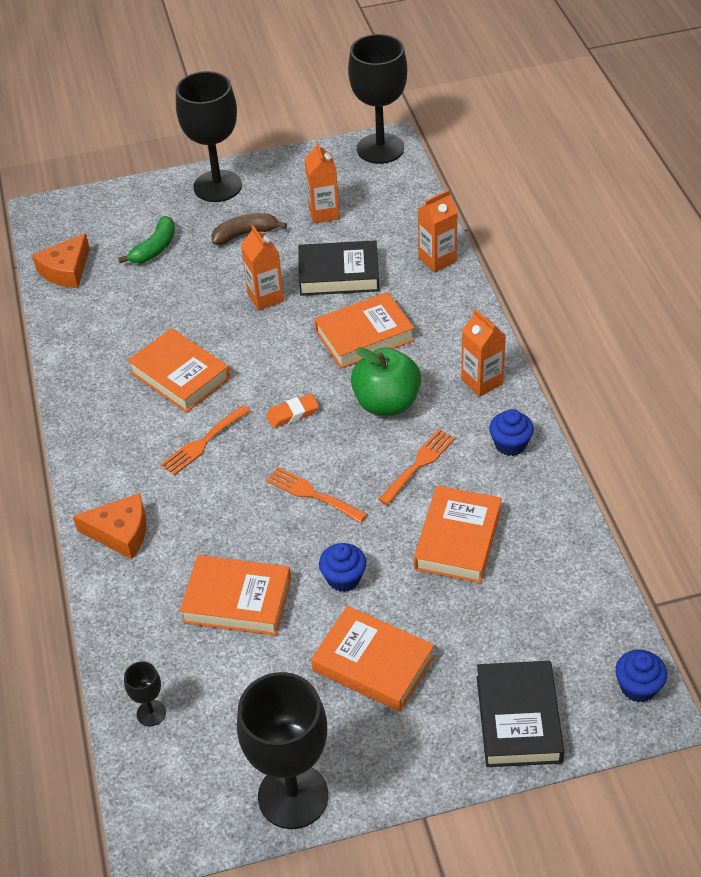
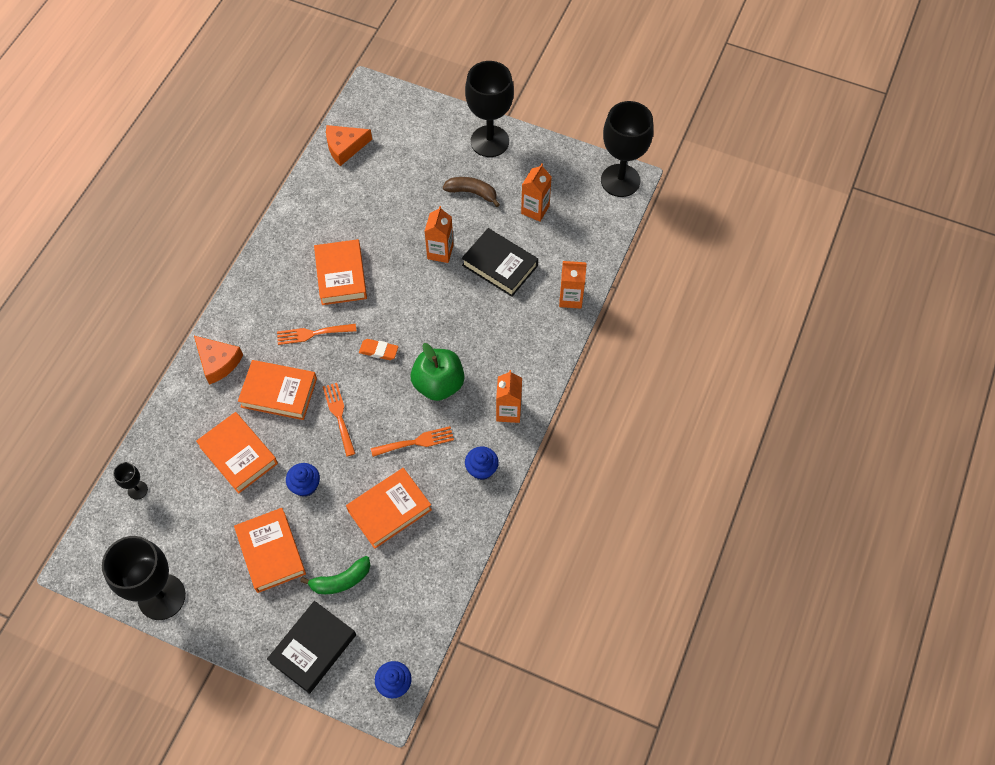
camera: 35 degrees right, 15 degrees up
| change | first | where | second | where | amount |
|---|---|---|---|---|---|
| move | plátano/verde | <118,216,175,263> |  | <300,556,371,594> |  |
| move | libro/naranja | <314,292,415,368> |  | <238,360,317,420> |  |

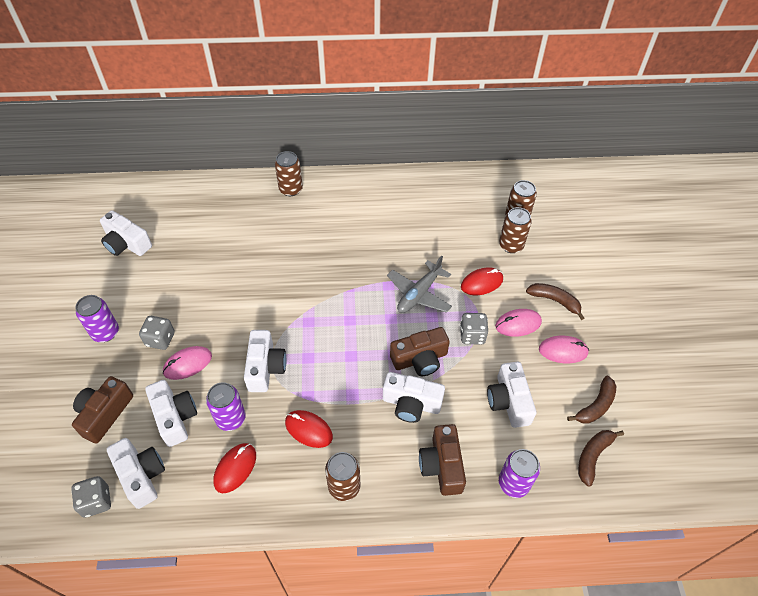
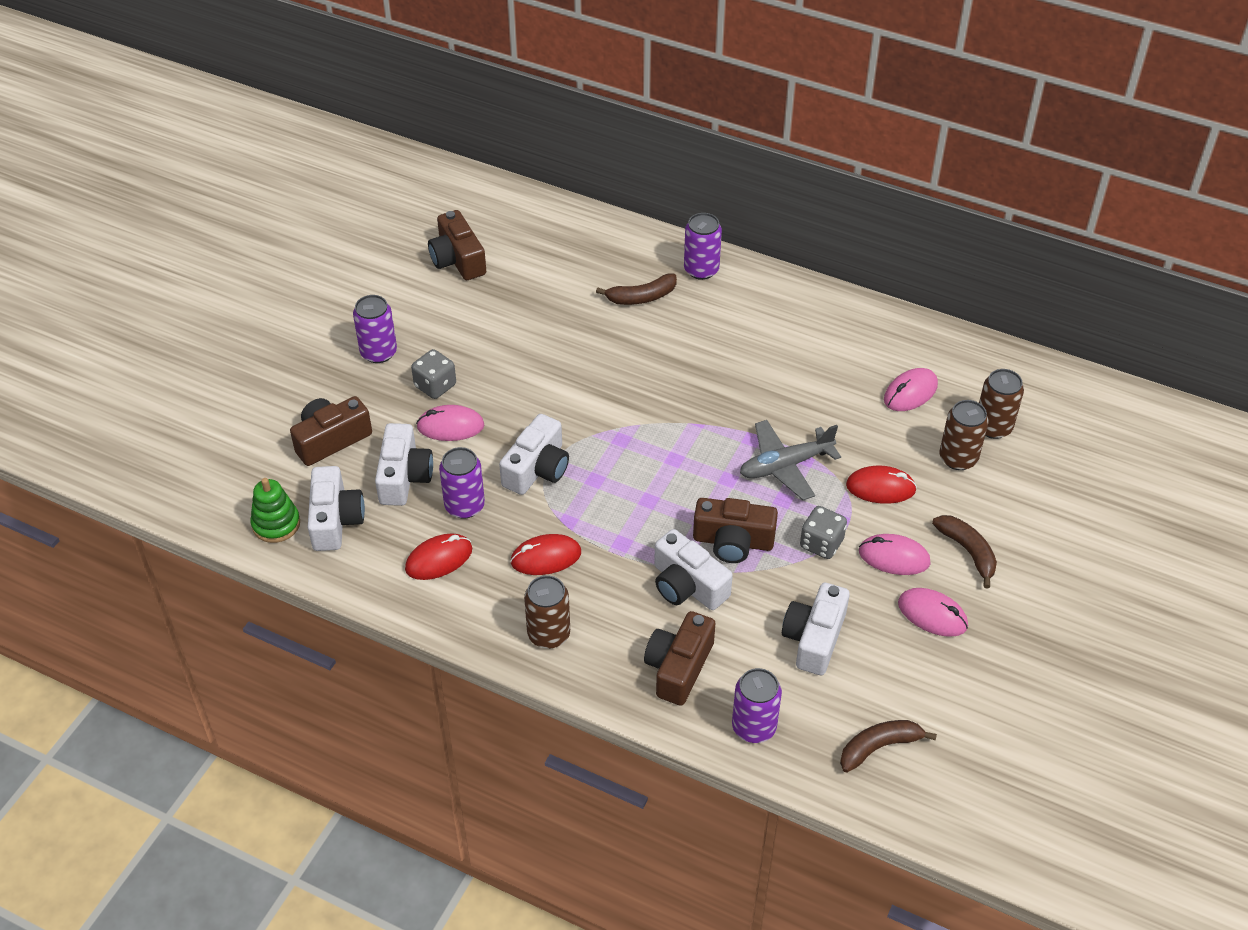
camera: 30 degrees right, 5 degrees down
| change | first | where | second | where | amount |
|---|---|---|---|---|---|
| insert |  |  | ratón/rosa | <884,368,938,411> |  |
| move | plátano/marrón | <567,376,616,424> |  | <596,274,677,305> |  |
| replace | dado/gris | <71,476,111,518> | juguete apilable/verde | <250,478,300,543> |  |
| recolor | cámara/blanco | <100,210,152,256> | cámara/marrón | <428,210,486,280> |  |
| recolor | lata/marrón | <275,151,303,196> | lata/morado | <684,213,722,280> |  |
| rotate | ratón/rojo | <285,410,333,448> |  | <510,534,581,575> | 75 degrees counterclockwise |

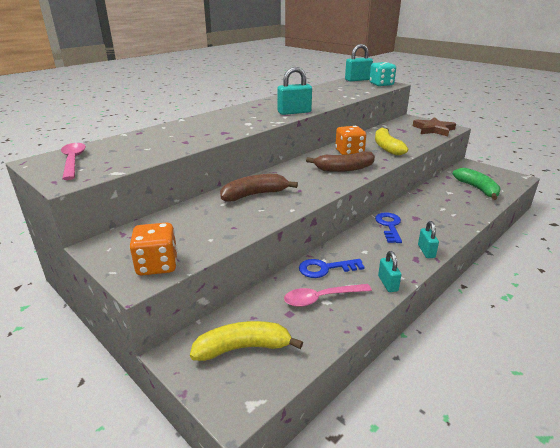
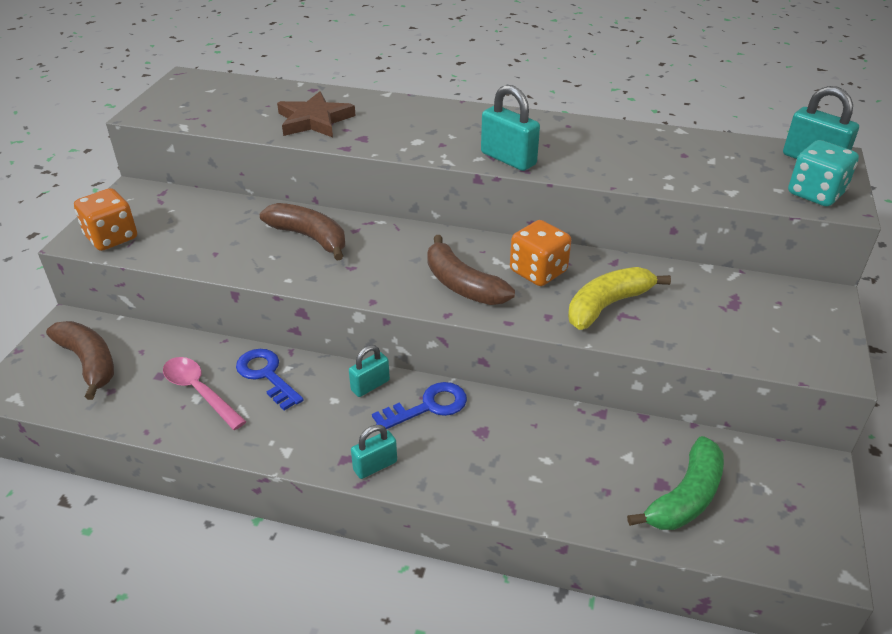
camera: 60 degrees right, 10 degrees up
| change | first | where | second | where | amount |
|---|---|---|---|---|---|
| delete | cuchara/rosa | <61,143,86,180> |  |  |  |
| move | candado/turquesa | <378,251,401,292> |  | <349,345,390,397> |  |
| move | estrella/marrón | <413,117,456,136> |  | <277,91,356,137> |  |
| recolor | plátano/amarillo | <190,321,303,361> | plátano/marrón | <46,321,114,400> |  |

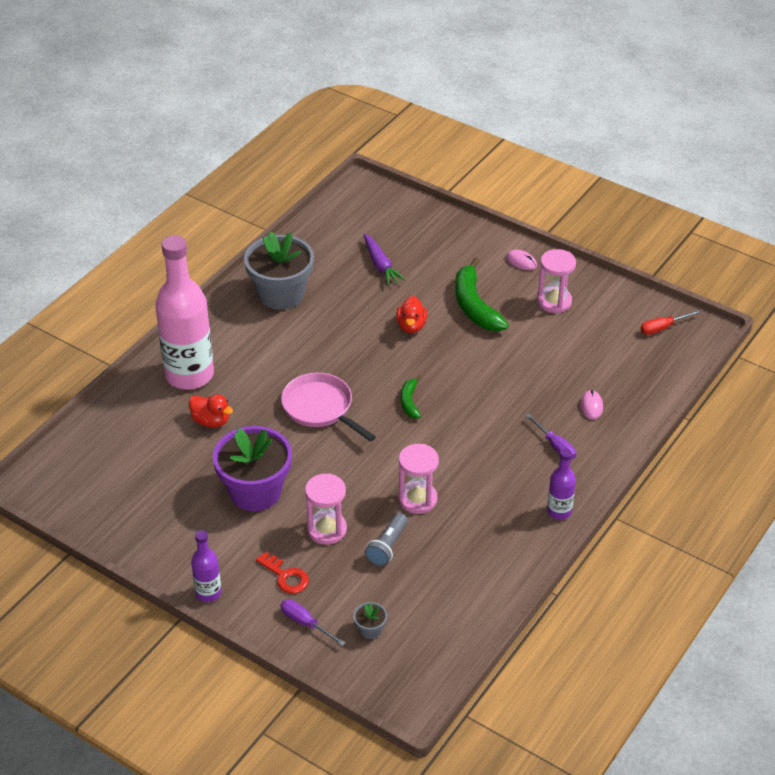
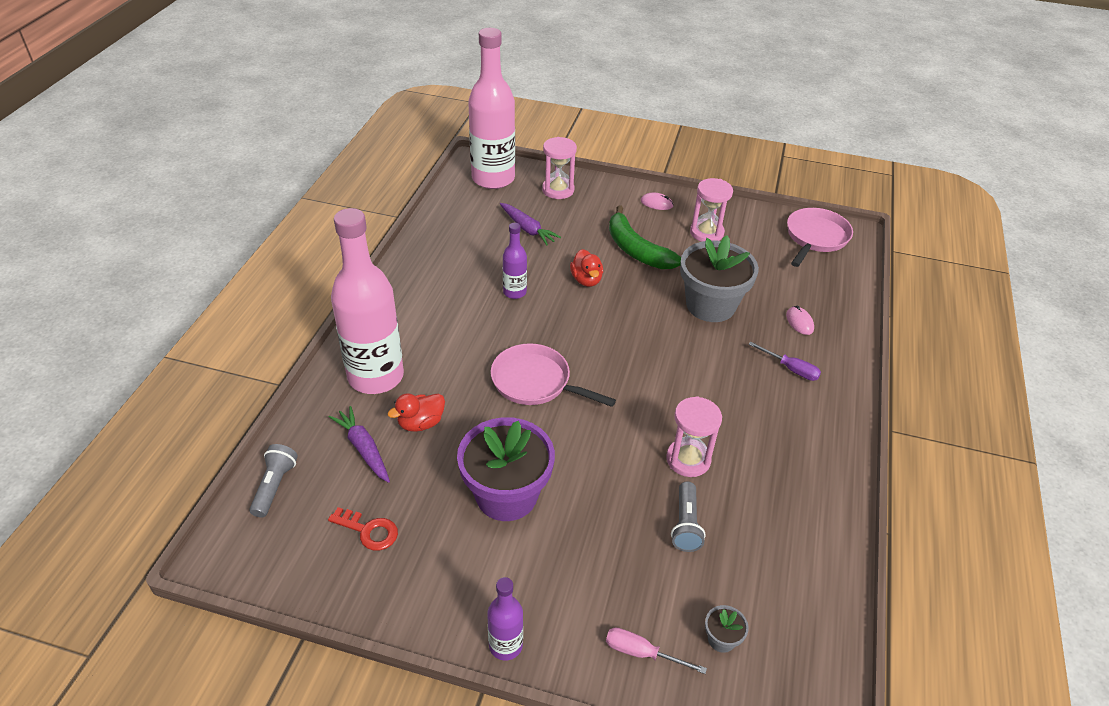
camera: 20 degrees left, 0 degrees up
| change | first | where | second | where | amount |
|---|---|---|---|---|---|
| delete | plátano/verde | <401,375,421,418> |  |  |  |
| insert |  |  | lámpara de mano/gris | <249,444,298,517> |  |
| insert |  |  | zanahoria/morado | <329,406,390,483> |  |
| insert |  |  | botella/rosa | <468,28,515,189> |  |
| move | maceta/gris | <244,231,314,310> |  | <680,235,759,322> |  |
| move | llave/rojo | <256,552,309,594> |  | <328,507,398,551> |  |
| move | reloj de arena/rosa | <305,473,347,545> |  | <542,137,577,199> |  |
| move | botella/morado | <547,448,576,520> |  | <503,223,527,299> |  |
| replace | destornillador/rojo | <641,310,701,335> | sartén/rosa | <787,208,853,267> |  |
| recolor | destornillador/morado | <281,599,345,646> | destornillador/rosa | <606,628,707,674> |  |
| rotate | pato/rojo | <189,394,233,428> |  | <388,393,445,432> | 135 degrees clockwise |

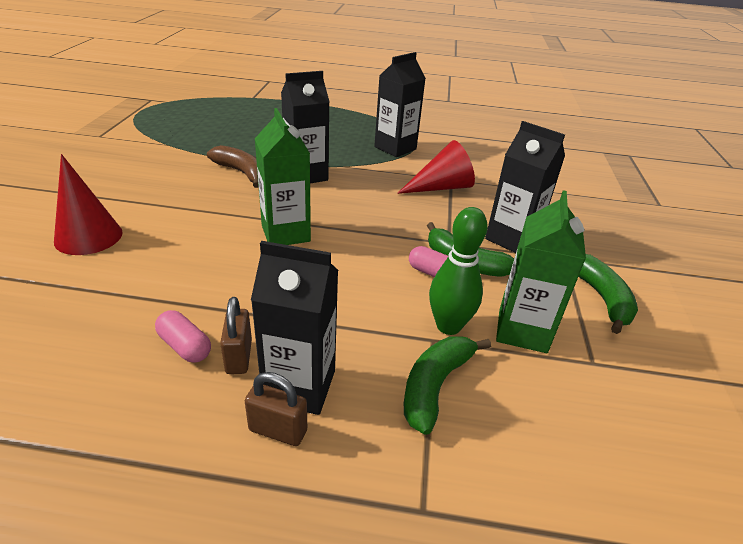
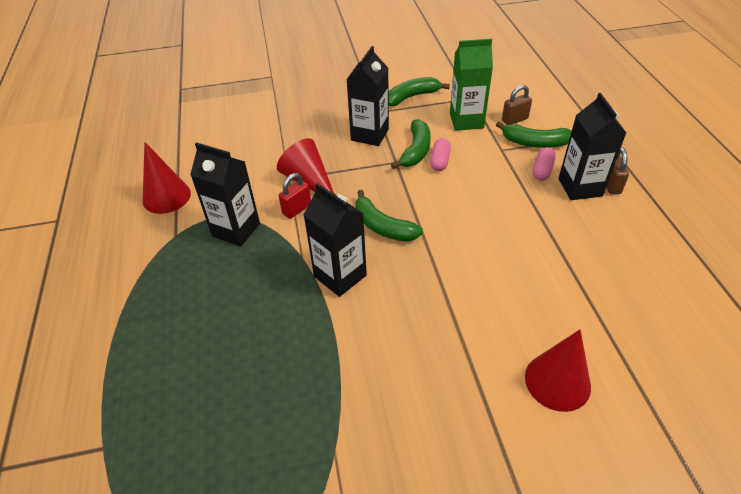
camera: 105 degrees left, 10 degrees up
| change | first | where | second | where | amount |
|---|---|---|---|---|---|
| delete | plátano/marrón | <207,145,259,188> |  |  |  |
| delete | cartón de leche/verde | <255,108,311,245> |  |  |  |
| delete | bolo/verde | <429,207,488,335> |  |  |  |
| insert |  |  | cono/rojo | <143,142,191,214> |  |
| insert |  |  | candado/rojo | <279,173,311,219> |  |
| insert |  |  | plátano/verde | <355,190,423,242> |  |
| move | cápsula/rosa | <155,310,211,363> |  | <532,147,556,181> |  |
| move | candado/marrón | <220,297,252,374> |  | <502,85,532,125> |  |

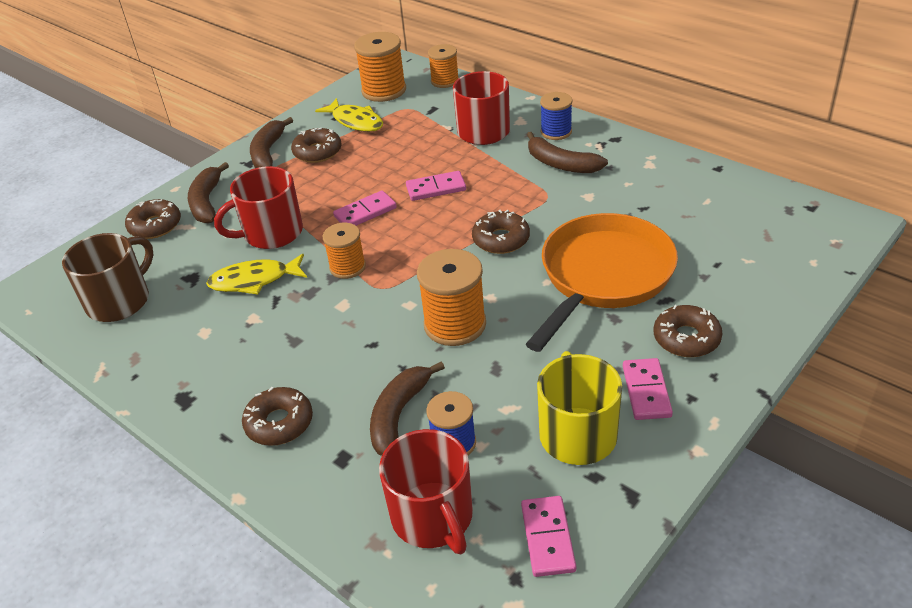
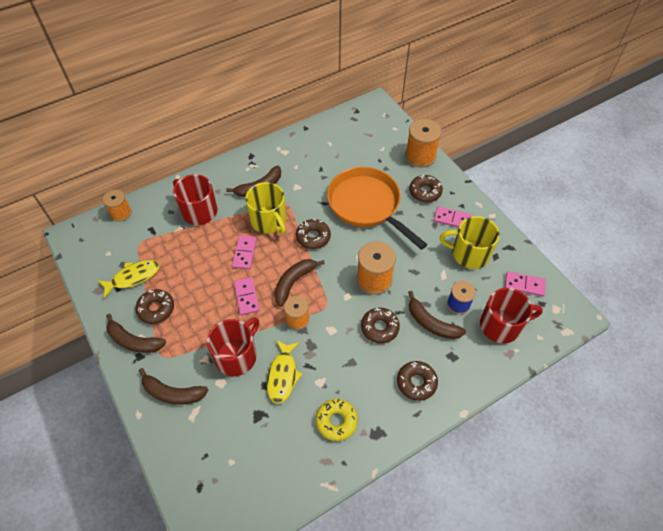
camera: 75 degrees left, 15 degrees up
| change | first | where | second | where | amount |
|---|---|---|---|---|---|
| delete | taza/marrón | <62,233,154,322> |  |  |  |
| delete | carrete/azul | <540,92,572,140> |  |  |  |
| insert |  |  | taza/amarillo | <245,182,286,234> |  |
| insert |  |  | plátano/marrón | <274,259,325,306> |  |
| insert |  |  | rosquilla/amarillo | <316,399,358,441> |  |
| move | rosquilla/marrón | <125,199,181,239> |  | <361,308,400,344> |  |
| move | carrete/naranja | <354,32,406,102> |  | <405,119,442,168> |  |
| rotate | taza/rojo | <214,166,303,249> |  | <207,318,259,376> | 135 degrees counterclockwise |

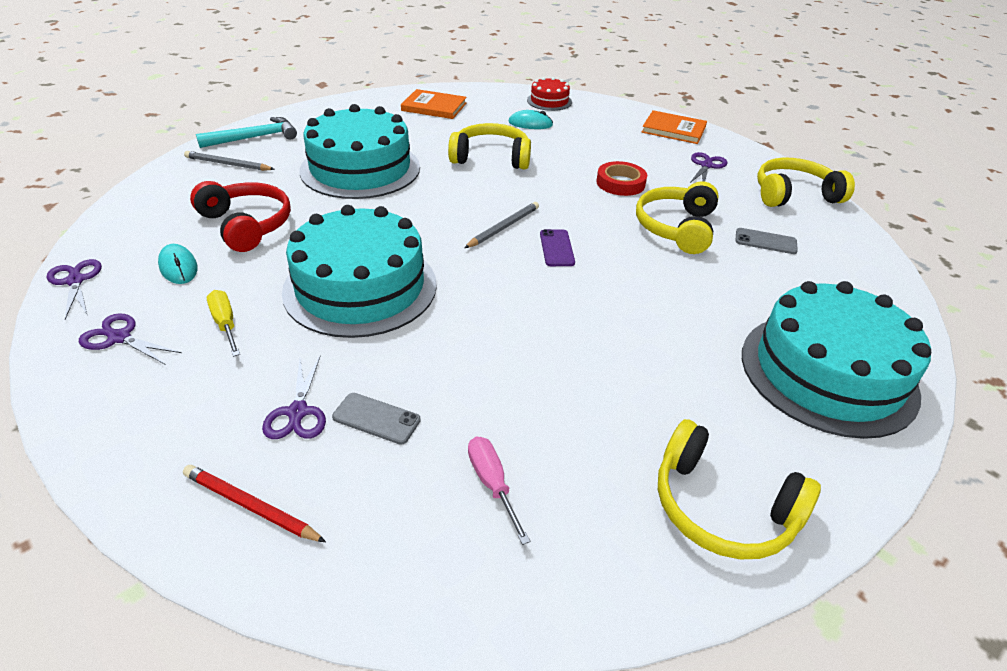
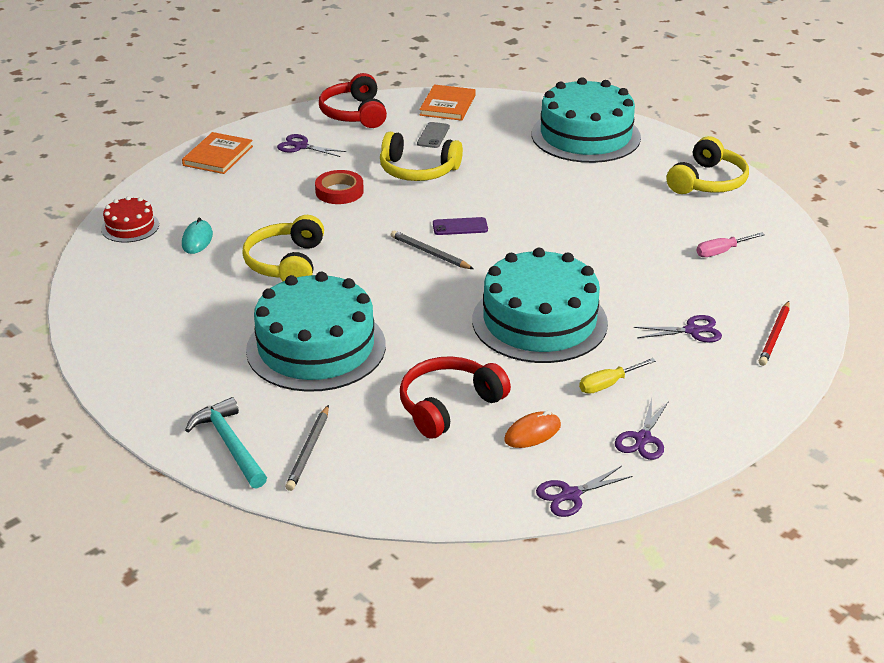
camera: 90 degrees left, 5 degrees down
| change | first | where | second | where | amount |
|---|---|---|---|---|---|
| delete | móvil/gris | <332,393,421,445> |  |  |  |
| move | libro/naranja | <401,89,467,119> |  | <419,84,476,121> |  |
| recolor | ratón/turquesa | <158,244,198,284> | ratón/naranja | <504,411,561,448> |  |
| recolor | auriculares/amarillo | <757,158,855,207> | auriculares/rojo | <319,73,387,128> |  |

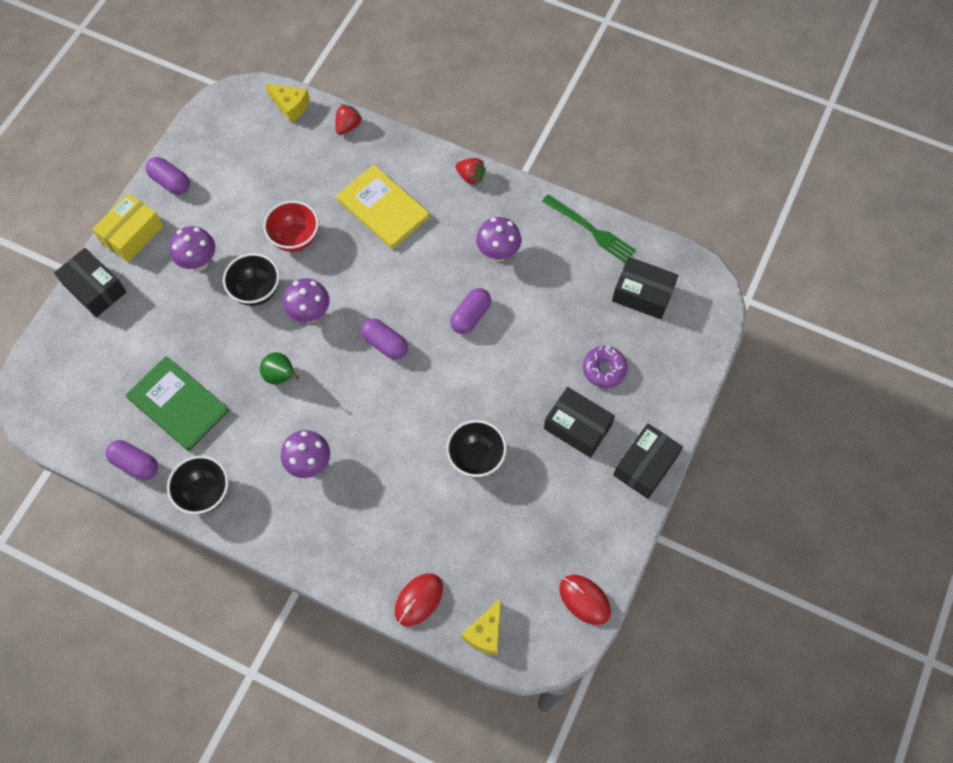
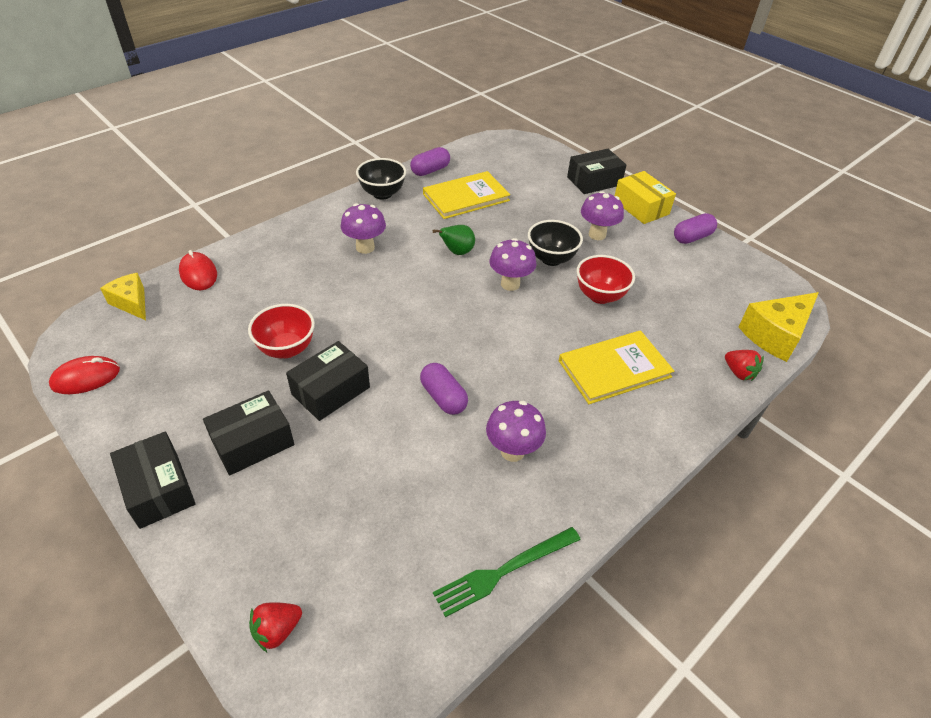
camera: 110 degrees right, 20 degrees down
| change | first | where | second | where | amount |
|---|---|---|---|---|---|
| delete | cápsula/morado | <361,318,408,360> |  |  |  |
| delete | rosquilla/morado | <583,346,628,388> |  |  |  |
| move | fresa/rojo | <456,158,486,186> |  | <249,602,302,652> |  |
| move | caja/negro | <612,257,679,319> |  | <286,341,370,421> |  |
| recolor | libro/verde | <126,356,229,451> | libro/amarillo | <423,171,510,219> |  |
| recolor | cuenco/negro | <446,420,507,478> | cuenco/rojo | <248,304,315,358> |  |
| resize | queso/amarillo | <265,83,310,123> |  | <738,292,819,362> | x1.57 |

